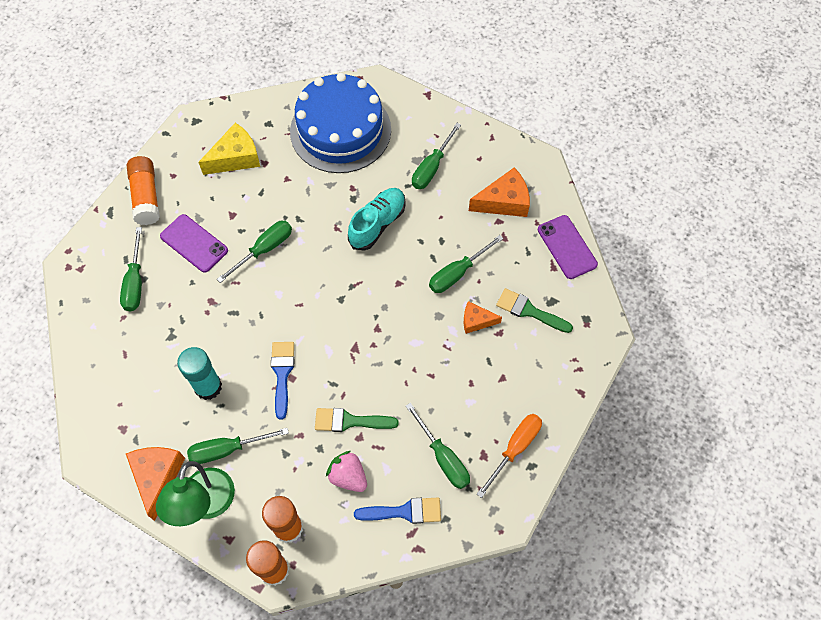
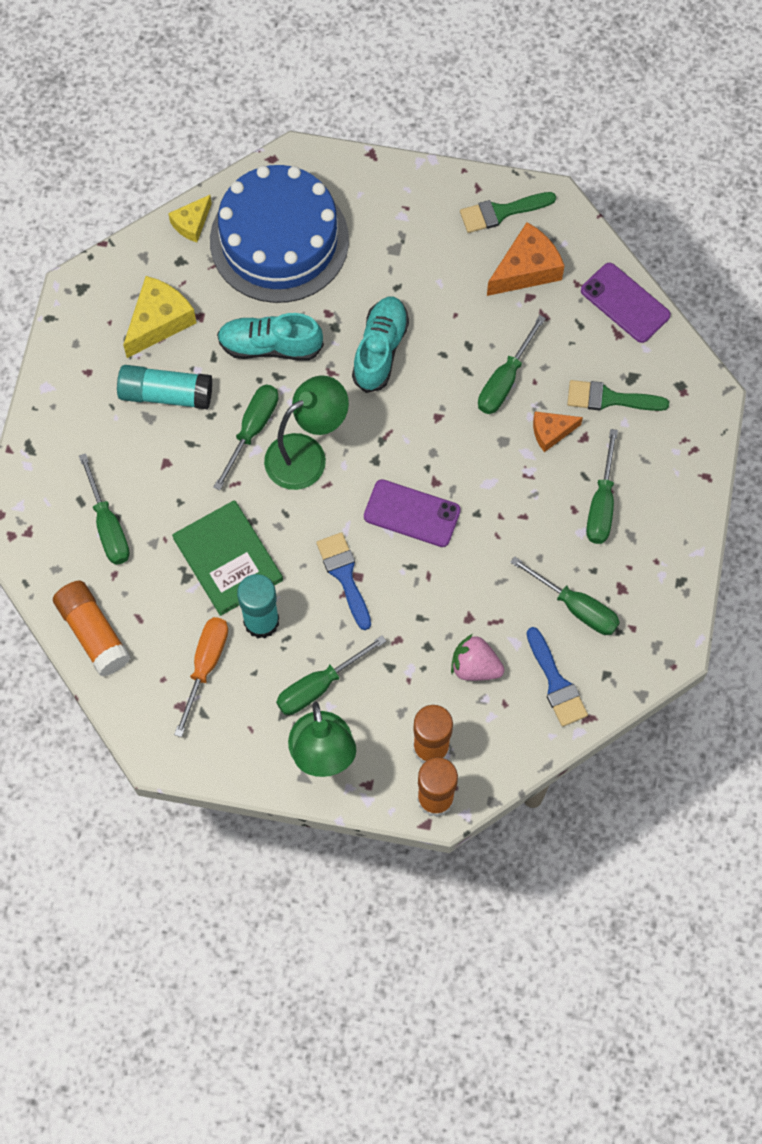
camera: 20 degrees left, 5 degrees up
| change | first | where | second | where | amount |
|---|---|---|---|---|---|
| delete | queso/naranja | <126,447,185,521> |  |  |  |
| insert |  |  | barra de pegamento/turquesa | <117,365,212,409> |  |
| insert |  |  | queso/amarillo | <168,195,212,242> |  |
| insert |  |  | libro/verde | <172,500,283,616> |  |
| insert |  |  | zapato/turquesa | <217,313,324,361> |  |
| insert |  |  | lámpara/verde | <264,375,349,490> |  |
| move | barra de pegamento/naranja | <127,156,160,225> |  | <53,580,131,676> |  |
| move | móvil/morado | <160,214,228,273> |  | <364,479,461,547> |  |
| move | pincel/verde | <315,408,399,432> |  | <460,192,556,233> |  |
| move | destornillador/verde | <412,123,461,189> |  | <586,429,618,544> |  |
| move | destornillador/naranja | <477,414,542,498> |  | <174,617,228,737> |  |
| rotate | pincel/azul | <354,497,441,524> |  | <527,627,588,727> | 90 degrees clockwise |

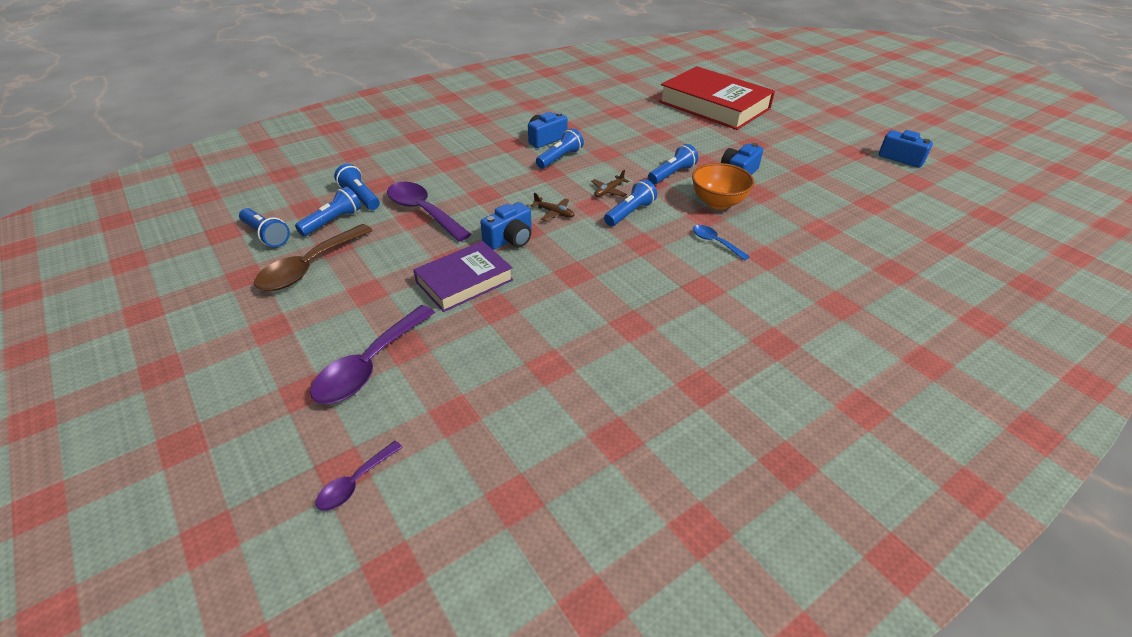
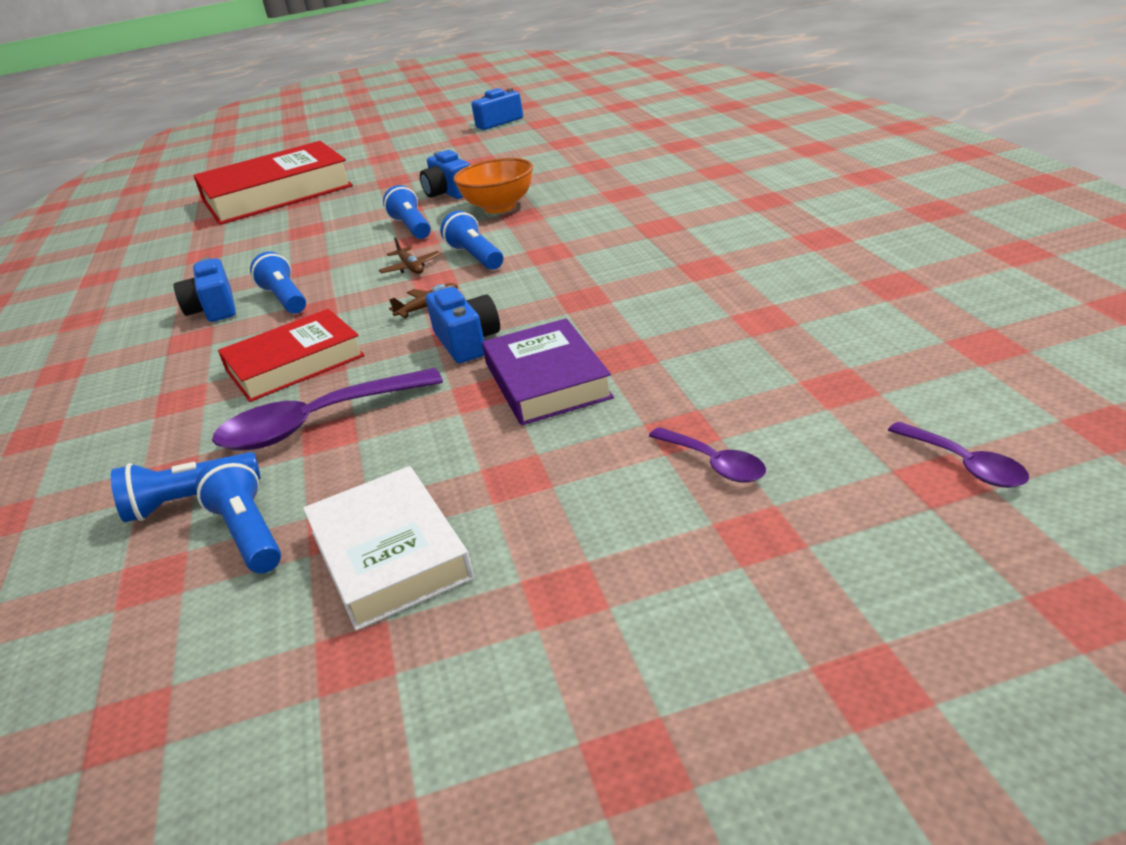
camera: 65 degrees left, 10 degrees down
| change | first | where | second | where | amount |
|---|---|---|---|---|---|
| delete | lámpara de mano/azul | <239,208,290,247> |  |  |  |
| delete | cuchara/azul | <693,225,750,261> |  |  |  |
| insert |  |  | libro/rojo | <218,309,365,402> |  |
| replace | cuchara/marrón | <254,224,373,291> | libro/blanco | <303,466,474,631> |  |
| resize | cuchara/morado | <310,305,435,404> |  | <649,427,766,483> | x0.52 |

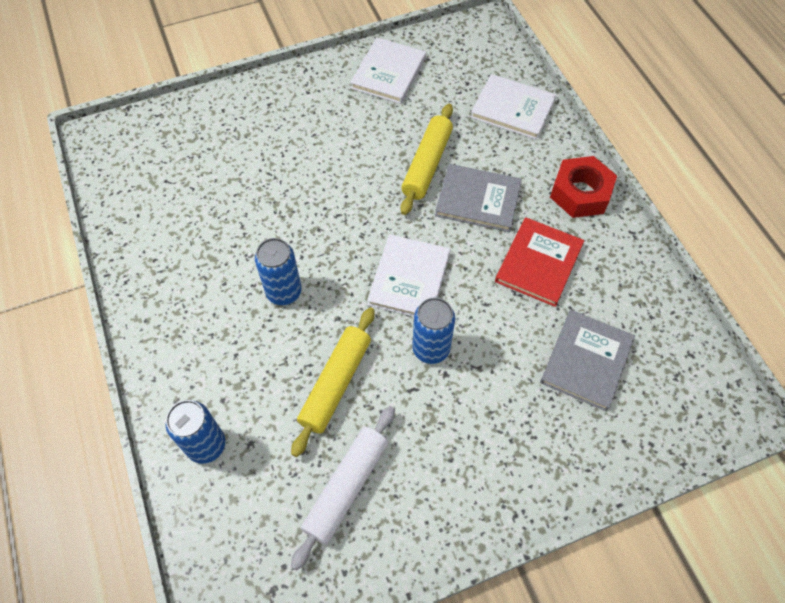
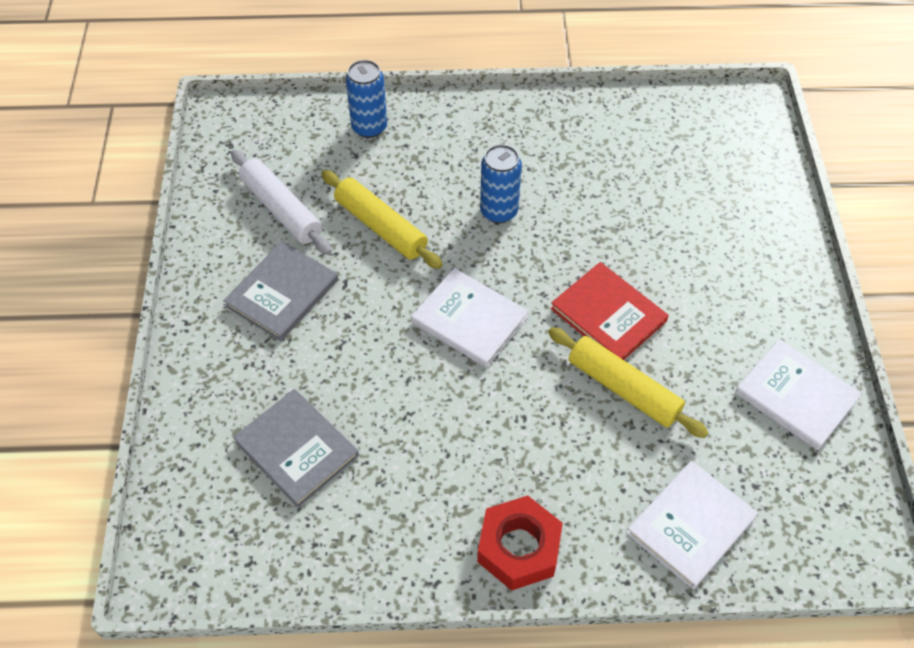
camera: 110 degrees right, 5 degrees down
| change | first | where | second | where | amount |
|---|---|---|---|---|---|
| delete | lata/azul | <412,297,455,364> |  |  |  |
| move | libro/gris | <435,164,522,232> |  | <223,241,338,341> |  |
| move | libro/rojo | <495,217,584,307> |  | <550,262,669,360> |  |

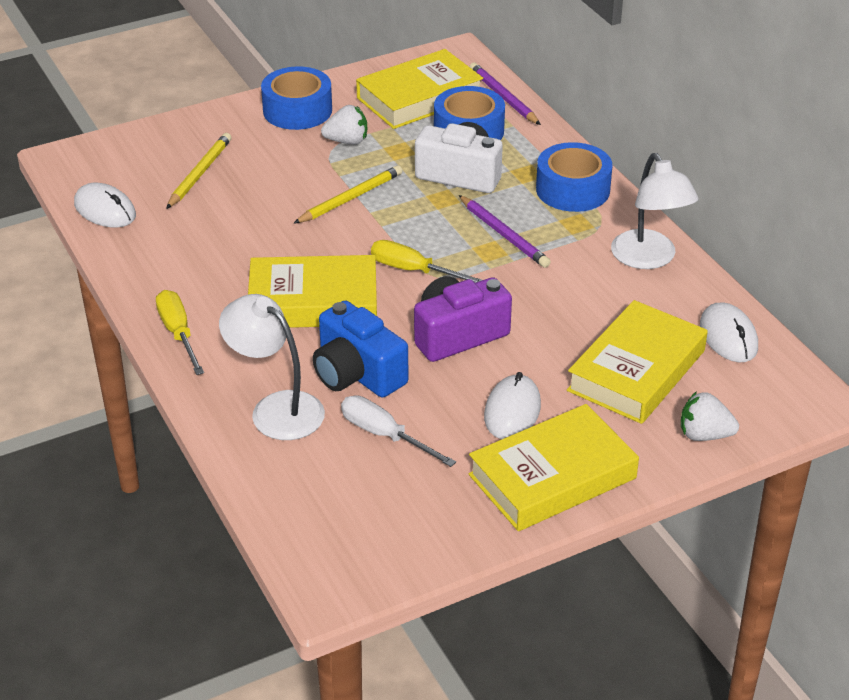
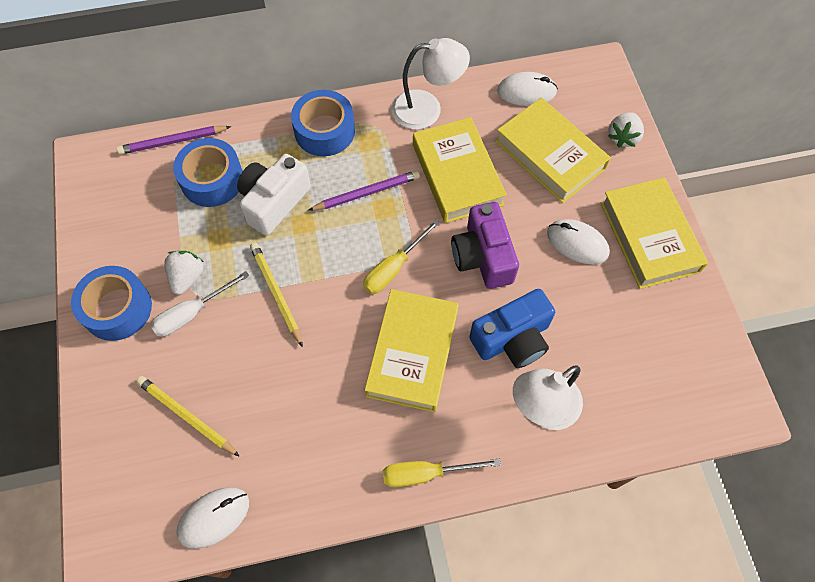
camera: 75 degrees left, 25 degrees up
| change | first | where | second | where | amount |
|---|---|---|---|---|---|
| move | destornillador/blanco | <341,395,456,467> |  | <150,271,249,337> |  |
| move | libro/amarillo | <356,49,483,129> |  | <413,117,507,223> |  |

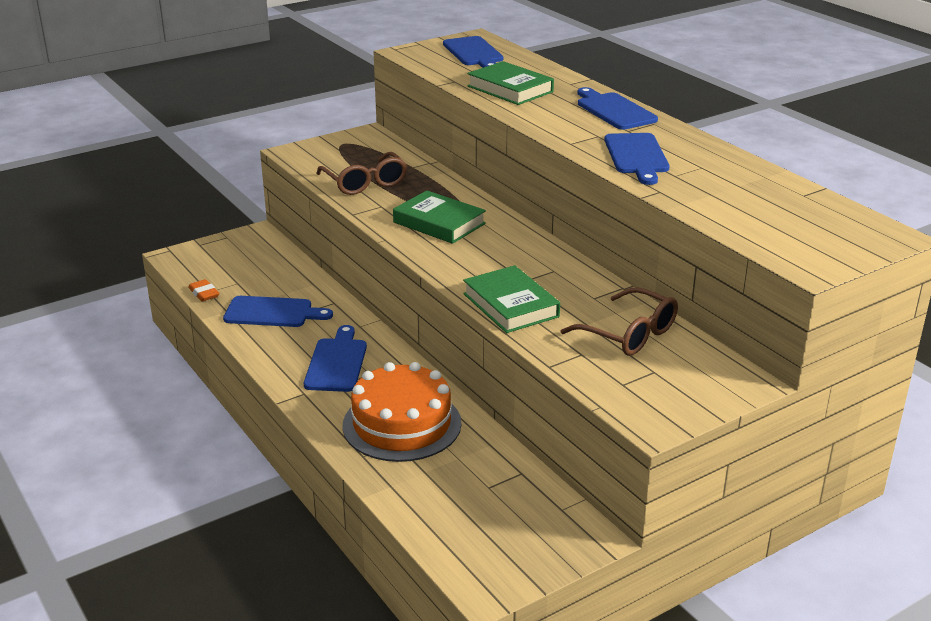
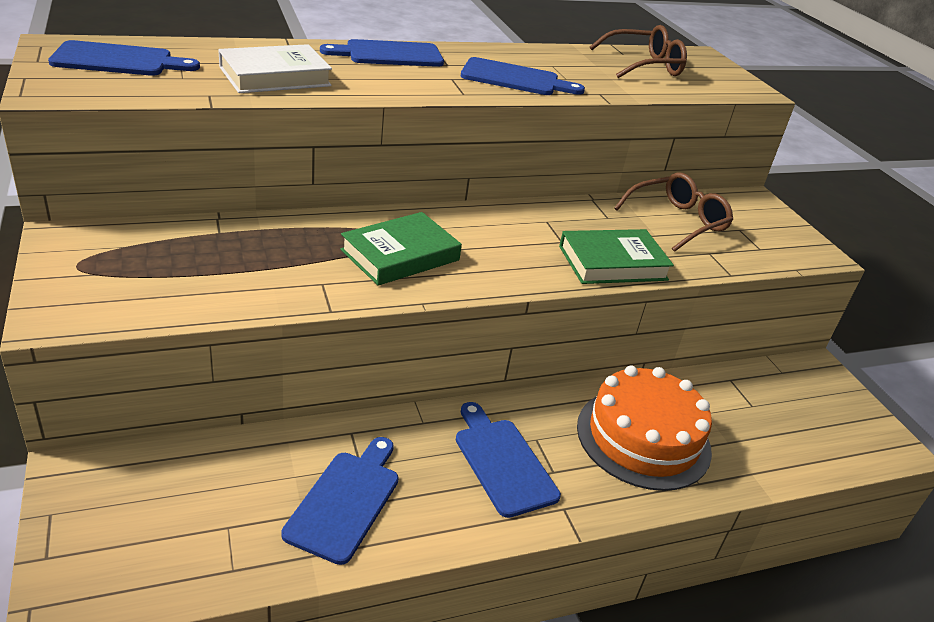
camera: 80 degrees left, 5 degrees up
| change | first | where | second | where | amount |
|---|---|---|---|---|---|
| delete | goma de borrar/naranja | <189,279,219,302> |  |  |  |
| move | gafas/marrón | <316,152,407,195> |  | <590,25,687,78> |  |
| recolor | libro/verde | <467,61,554,105> | libro/blanco | <218,44,332,93> |  |
| rotate | tabla de cortar/azul | <304,325,367,392> |  | <456,402,561,518> | 45 degrees clockwise |

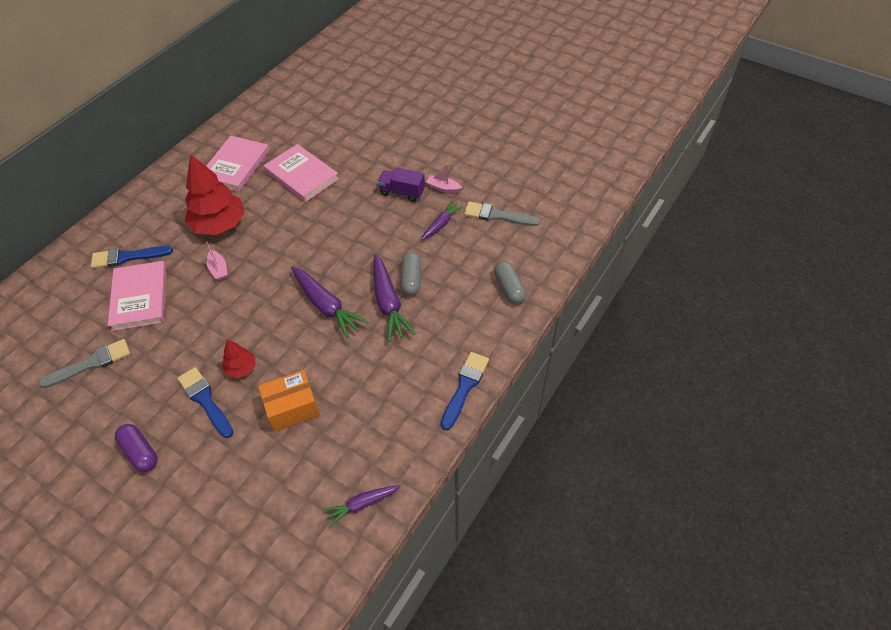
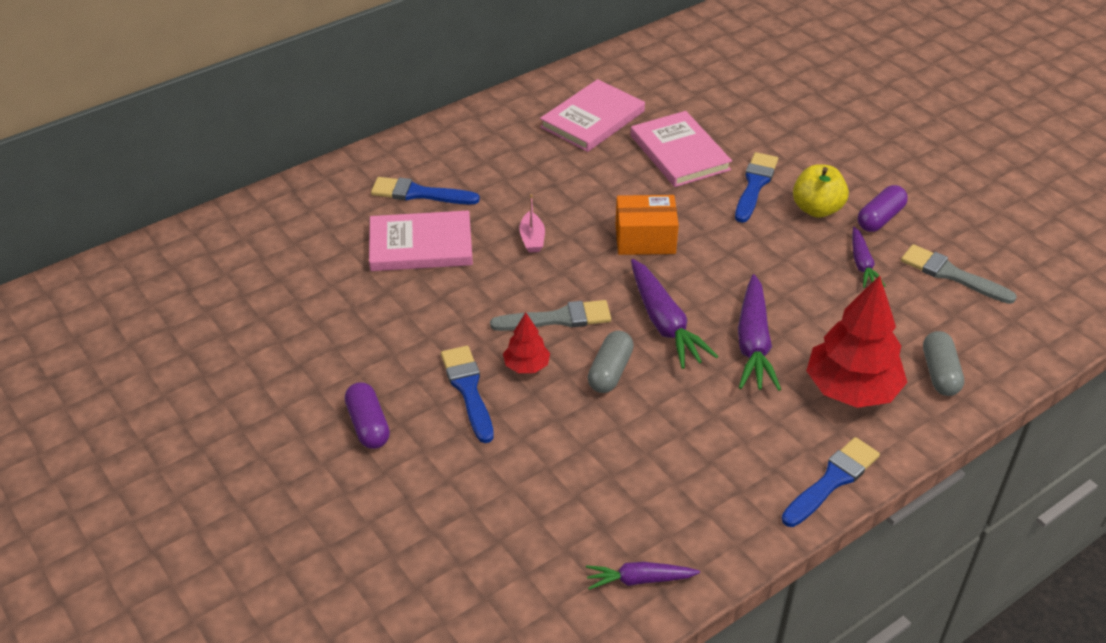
camera: 20 degrees right, 10 degrees down
| change | first | where | second | where | amount |
|---|---|---|---|---|---|
| insert |  |  | pincel/azul | <735,152,778,223> |  |
| move | pincel/gris | <39,339,130,388> |  | <490,300,611,331> |  |
| move | árbol/rojo | <185,154,245,235> |  | <806,275,907,408> |  |
| move | caja/naranja | <258,370,320,432> |  | <616,195,679,255> |  |
| move | cápsula/gris | <401,252,421,296> |  | <588,331,634,393> |  |
| replace | camión/morado | <378,168,425,202> | manzana/amarillo | <793,164,849,218> |  |
| replace | barco/rosa | <426,164,462,193> | cápsula/morado | <858,185,908,232> |  |
| rotate | libro/rosa | <108,261,167,331> |  | <369,210,473,271> | 75 degrees clockwise |
| rotate | zanahoria/morado | <422,201,463,240> |  | <852,227,885,288> | 120 degrees clockwise |

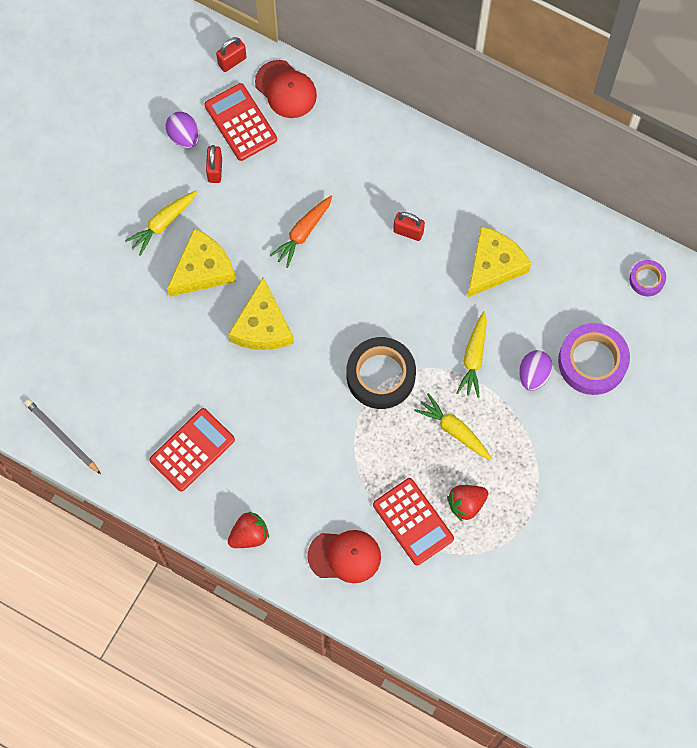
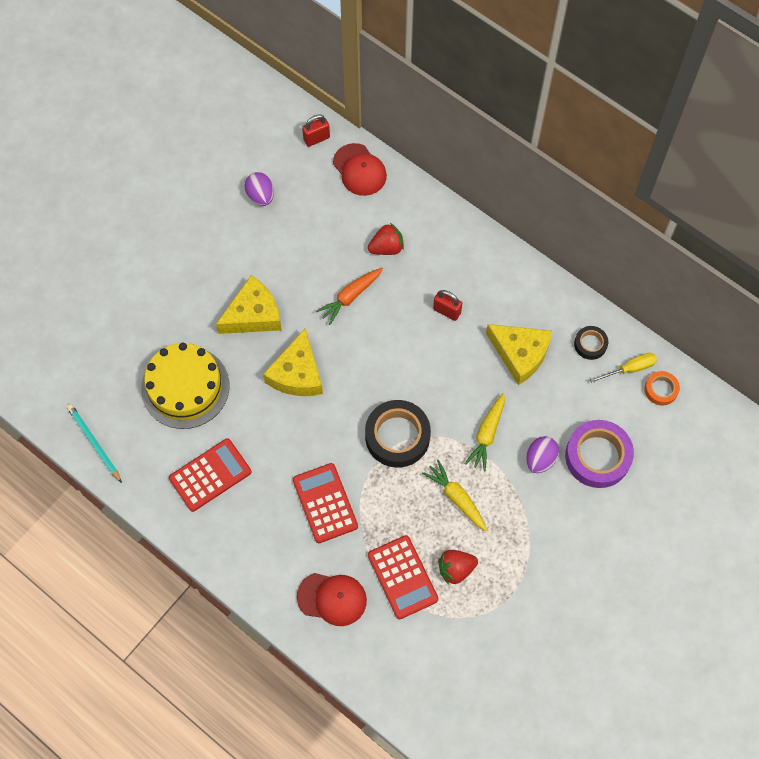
camera: 10 degrees right, 5 degrees down
| change | first | where | second | where | amount |
|---|---|---|---|---|---|
| delete | zanahoria/amarillo | <125,191,197,256> |  |  |  |
| delete | candado/rojo | <206,145,222,183> |  |  |  |
| insert |  |  | tarta/amarillo | <141,343,230,429> |  |
| insert |  |  | cinta adhesiva/negro | <574,326,608,360> |  |
| insert |  |  | destornillador/amarillo | <590,353,657,383> |  |
| move | calculadora/rojo | <204,83,277,161> |  | <293,463,358,543> |  |
| move | fresa/rojo | <228,512,269,548> |  | <368,223,404,255> |  |
| recolor | lápiz/gris | <25,399,101,474> | lápiz/turquesa | <67,404,122,483> |  |
| recolor | cinta adhesiva/morado | <629,260,666,296> | cinta adhesiva/naranja | <645,371,680,406> |  |
| rotate | queso/amarillo | <467,226,532,298> |  | <486,324,552,385> | 75 degrees clockwise |

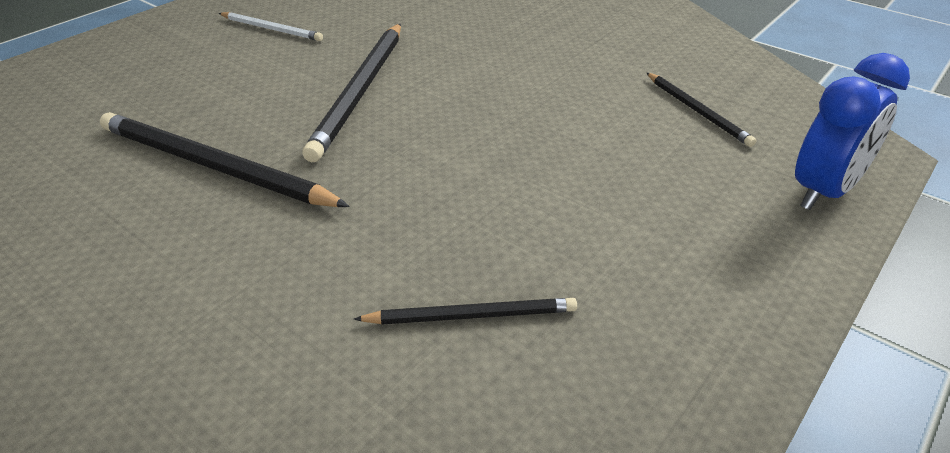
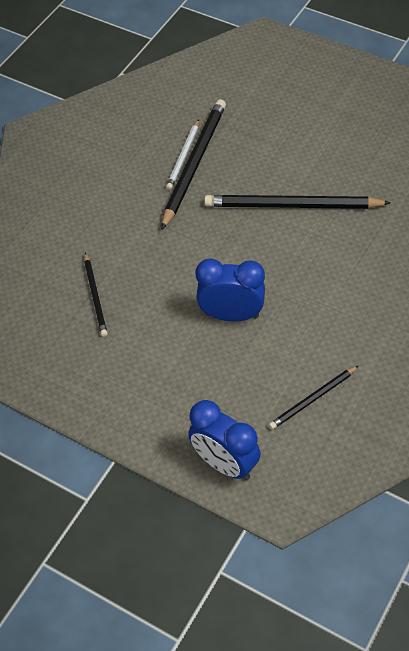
camera: 85 degrees right, 15 degrees up
| change | first | where | second | where | amount |
|---|---|---|---|---|---|
| insert |  |  | despertador/azul | <195,259,265,321> |  |
| move | lápiz/blanco | <219,12,323,41> |  | <166,119,199,190> |  |

